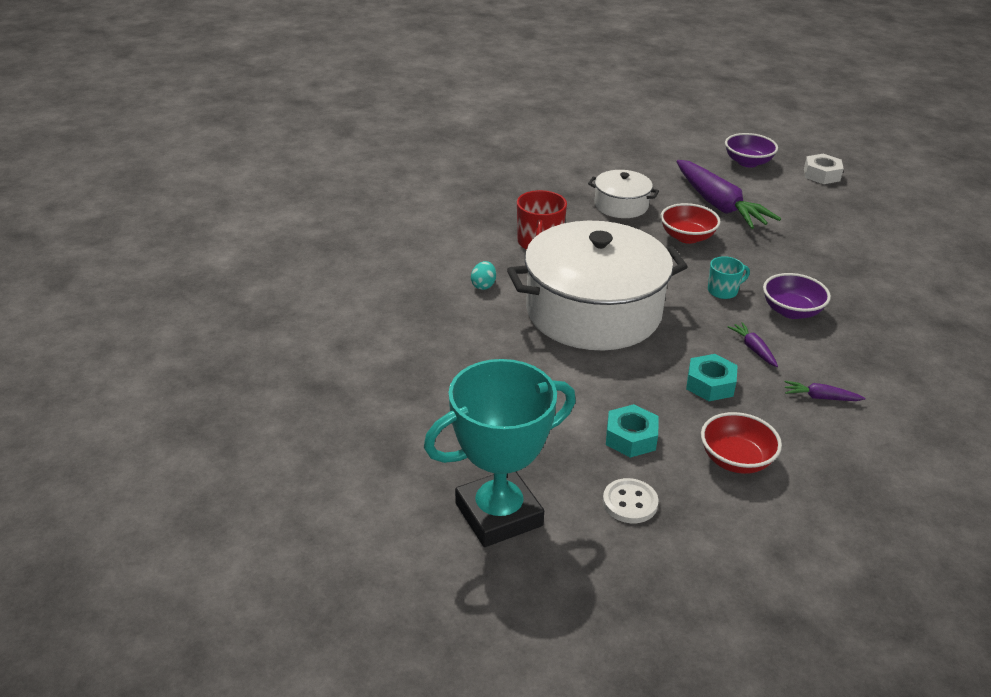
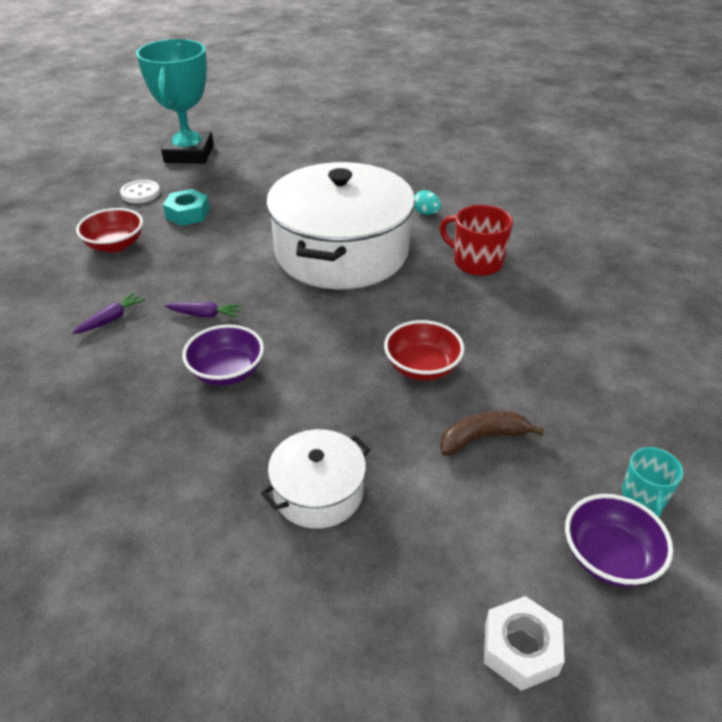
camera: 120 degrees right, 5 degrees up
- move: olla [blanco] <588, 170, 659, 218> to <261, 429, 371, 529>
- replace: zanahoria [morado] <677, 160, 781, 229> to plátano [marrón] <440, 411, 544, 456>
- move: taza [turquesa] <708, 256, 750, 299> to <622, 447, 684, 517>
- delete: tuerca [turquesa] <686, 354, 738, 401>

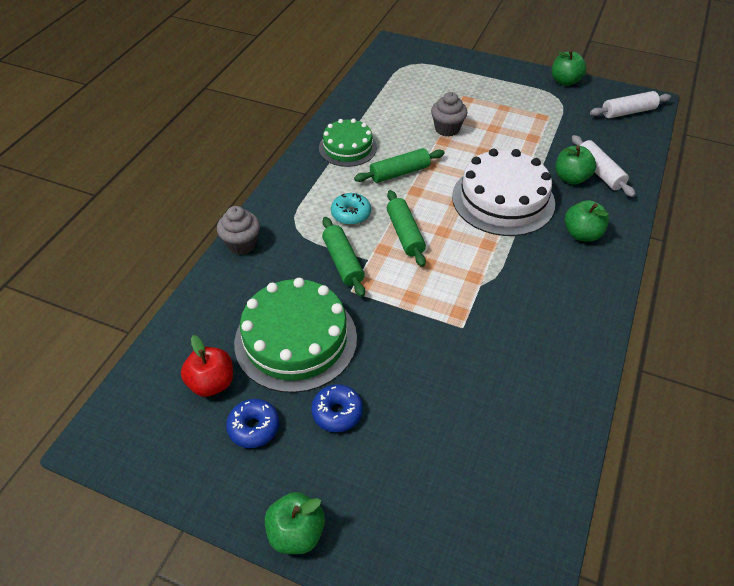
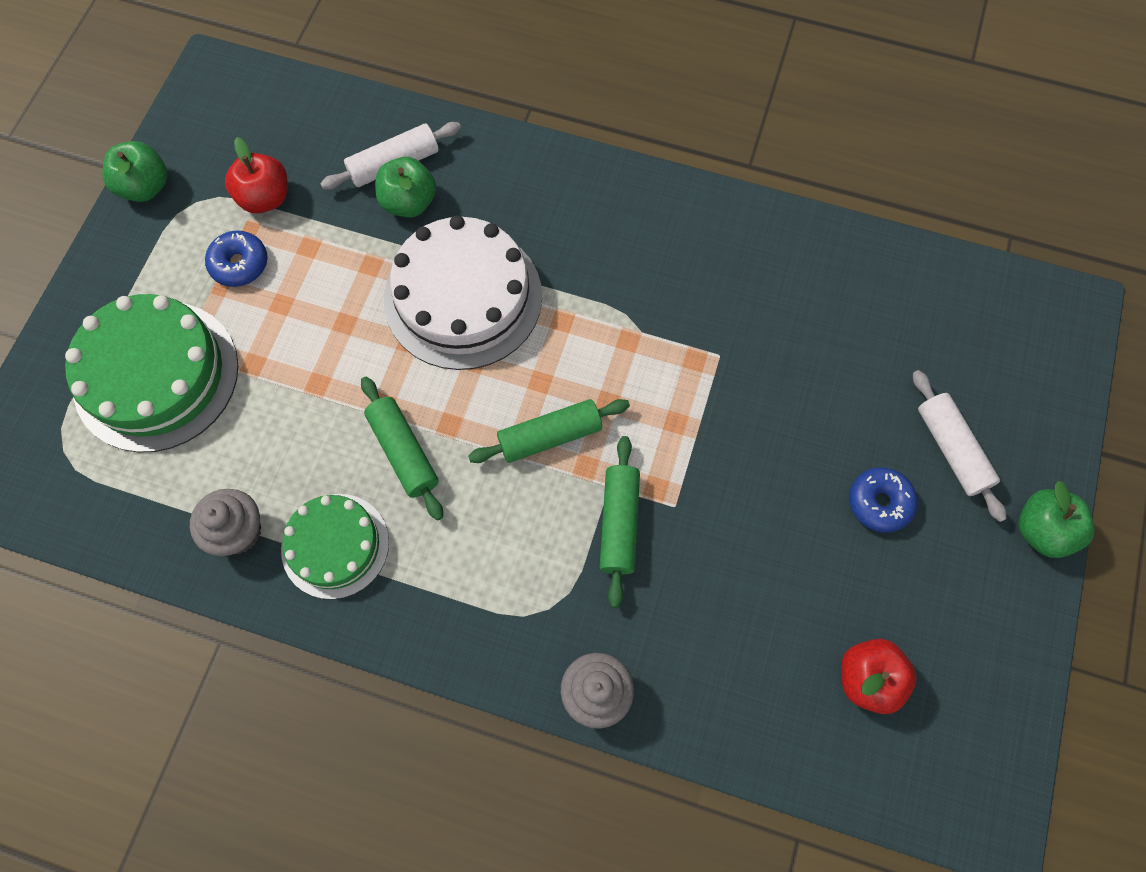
camera: 95 degrees left, 20 degrees up
- move: tarta [verde] <234, 278, 357, 393> to <65, 294, 238, 453>
- move: magdalena [gris] <431, 92, 467, 137> to <190, 489, 261, 556>
- move: rosquilla [azul] <226, 399, 279, 448> to <205, 230, 267, 287>
- insert: manzana [rojo] <225, 137, 288, 213>
- rotate: rodillo [verde] <322, 217, 365, 297> = <600, 436, 640, 608> 60 degrees counterclockwise
- move: rodillo [blanco] <590, 91, 671, 118> to <913, 370, 1007, 522>
- delete: rosquilla [turquesa] <331, 193, 371, 225>
- delete: manzana [verde] <565, 200, 609, 242>

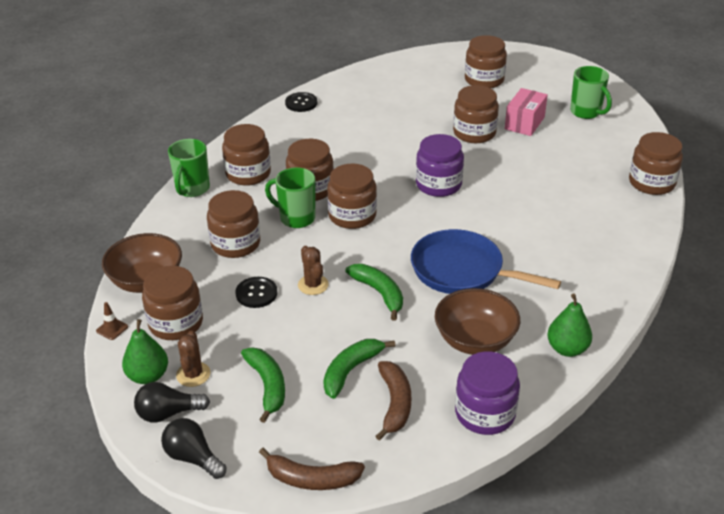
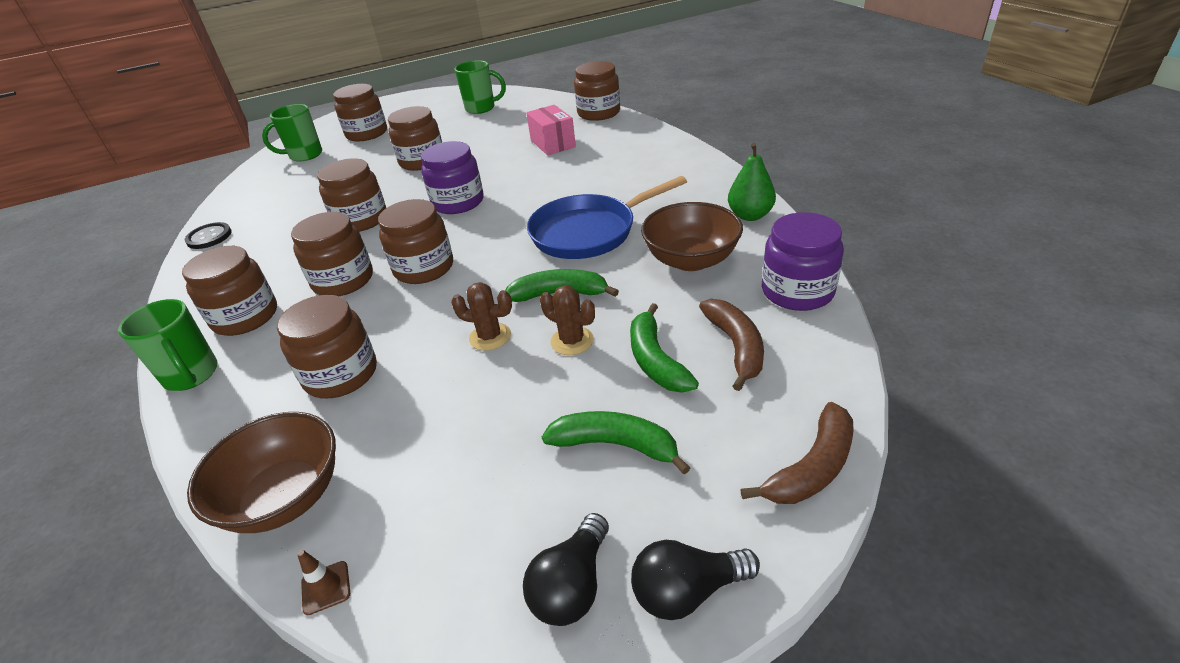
camera: 50 degrees left, 0 degrees up
- move: taza [verde] <265, 167, 315, 228> to <262, 104, 322, 162>
- move: tarro [marrón] <142, 266, 203, 340> to <317, 158, 386, 232>
- move: caja [rosa] <505, 88, 548, 136> to <526, 105, 576, 155>
- move: cactus [marrón] <176, 331, 210, 387> to <540, 285, 595, 355>
- rotate: plátano [marrón] <376, 361, 411, 441> = <699, 299, 764, 391> 45 degrees clockwise
- delete: pera [verde] <122, 319, 168, 384>
- delete: botón [negro] <236, 277, 277, 308>

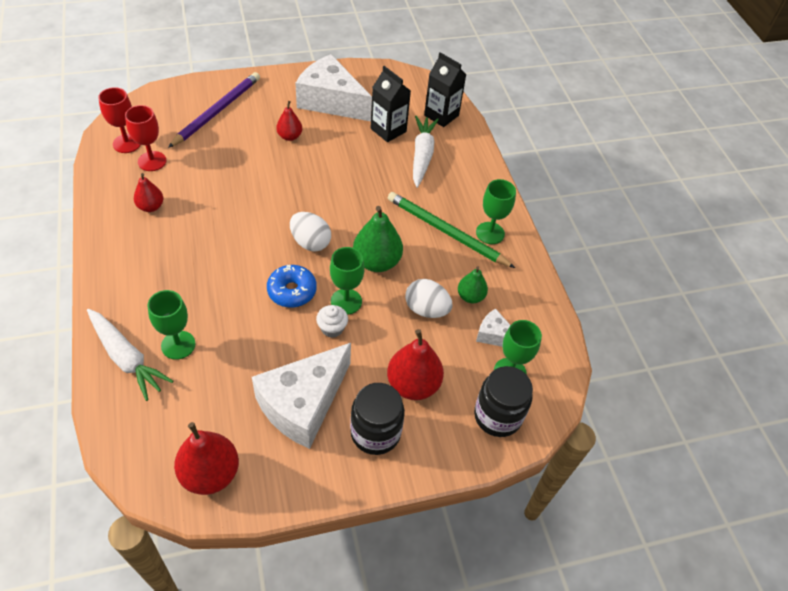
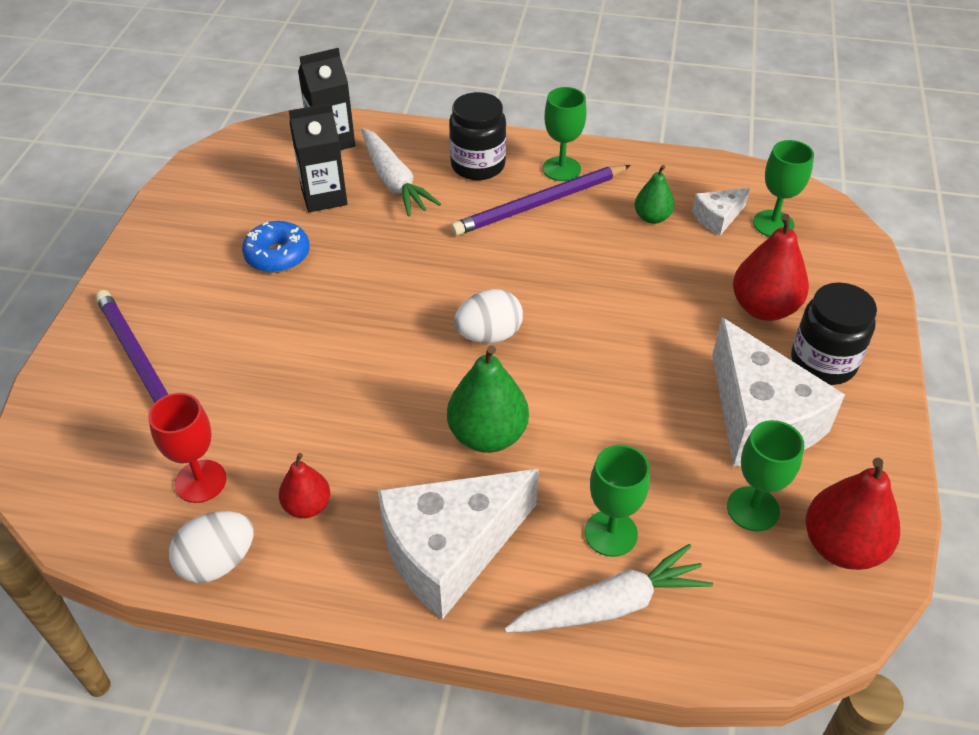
camera: 60 degrees left, 5 degrees down
- move: huevo [blanco] <405, 279, 452, 318> to <169, 511, 254, 583>
- move: rosquilla [azul] <267, 264, 317, 307> to <242, 221, 310, 273>
- rotate: zanahoria [blanco] <413, 116, 439, 188> = <362, 128, 441, 217> 150 degrees counterclockwise
- move: queso [blanco] <295, 54, 372, 121> to <377, 469, 539, 619>
- move: pera [verde] <353, 206, 403, 272> to <447, 345, 529, 453>
- move: tarro [negro] <474, 366, 533, 437> to <449, 92, 506, 180>
- recolor: lápiz [verde] <388, 192, 515, 268> to lápiz [morado] <451, 165, 631, 236>
- move: copa [verde] <330, 247, 364, 315> to <727, 420, 804, 532>
- delete: copa [rojo] <98, 87, 141, 153>
- delete: pera [rojo] <276, 101, 302, 141>
- delete: magdalena [blanco] <316, 305, 348, 338>

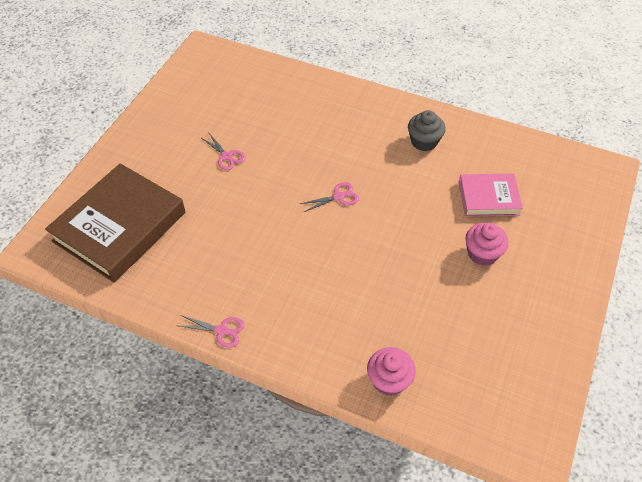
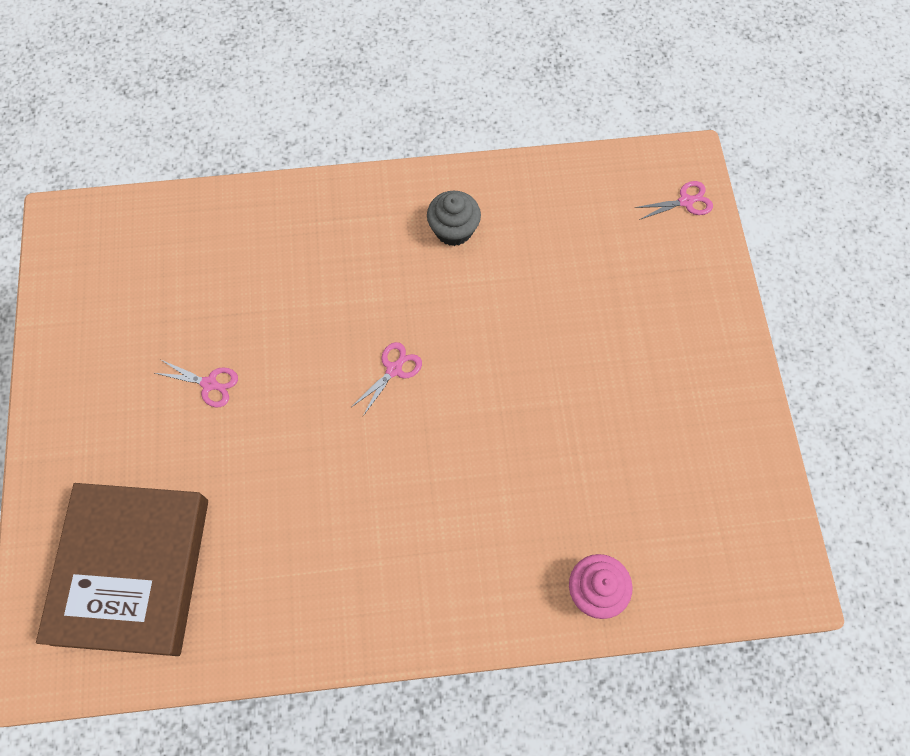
camera: 30 degrees left, 15 degrees up
- move: tijeras [rosa] <180, 315, 244, 348> to <634, 181, 713, 220>
- delete: libro [rosa] <459, 174, 523, 217>
- delete: magdalena [rosa] <465, 223, 509, 266>

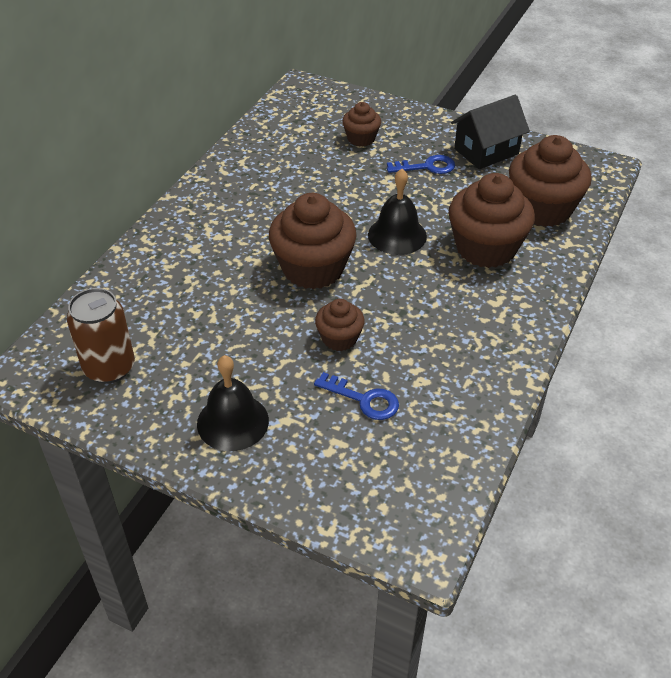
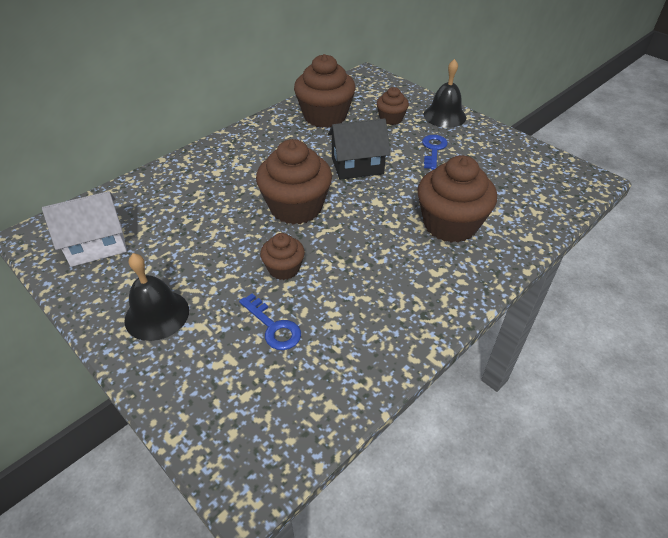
camera: 20 degrees right, 0 degrees up
- replace: lata [marrón] <67, 288, 135, 384> to casa [blanco] <42, 191, 127, 267>
- move: magdalena [marrón] <509, 135, 592, 227> to <294, 54, 356, 128>
- move: casa [negro] <451, 95, 530, 169> to <328, 118, 391, 180>
- rotate: llave [azul] <387, 155, 455, 174> = <422, 135, 448, 170> 90 degrees counterclockwise
- move: campana [negro] <368, 169, 427, 255> to <424, 59, 466, 128>

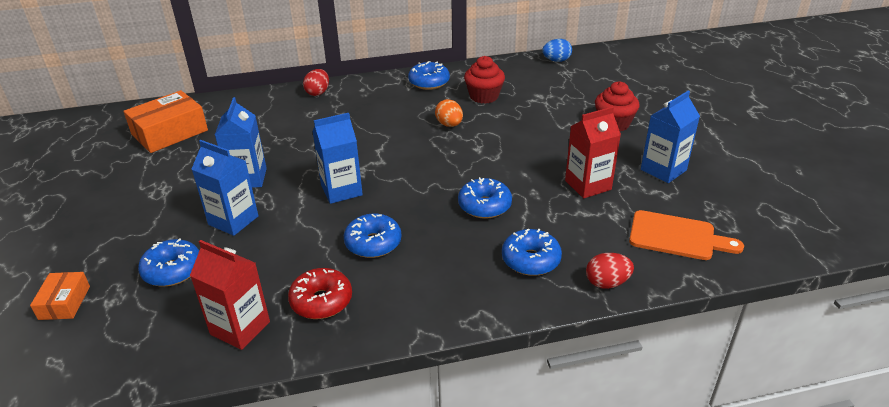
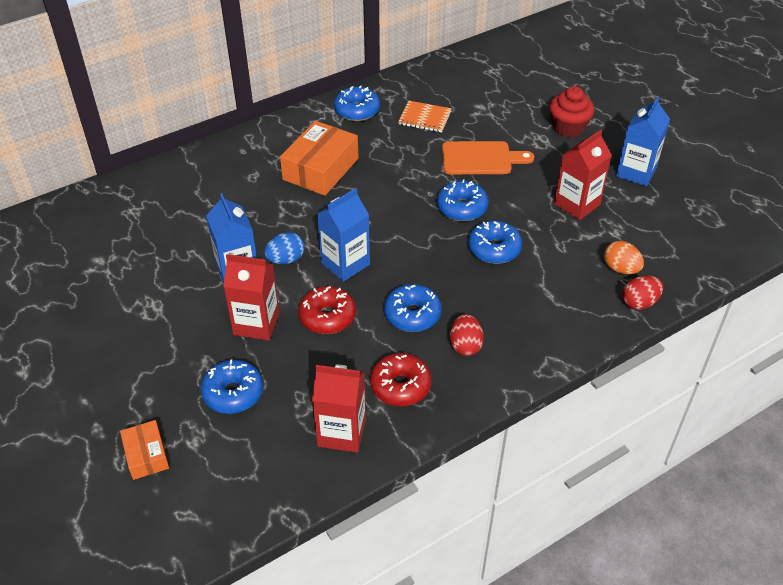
camera: 20 degrees left, 10 degrees up
- recolor: cartón de leche [azul] <192, 140, 258, 236> to cartón de leche [rojo] <223, 254, 280, 341>
- move: huevo [azul] <542, 39, 572, 62> to <264, 232, 305, 264>
- move: caja [naranja] <123, 90, 208, 153> to <280, 121, 359, 196>
- insert: rosquilla [rojo] <298, 286, 356, 334>
- replace: magdalena [rojo] <464, 56, 505, 104> to cuaderno [naranja] <398, 101, 452, 132>
- move: rosquilla [azul] <502, 228, 562, 276> to <437, 180, 489, 221>
- move: tabla de cortar [naranja] <629, 210, 744, 260> to <442, 141, 534, 174>
- move: huevo [rojo] <303, 69, 329, 96> to <450, 314, 484, 356>
- move: huevo [naranja] <435, 99, 463, 127> to <604, 241, 644, 274>

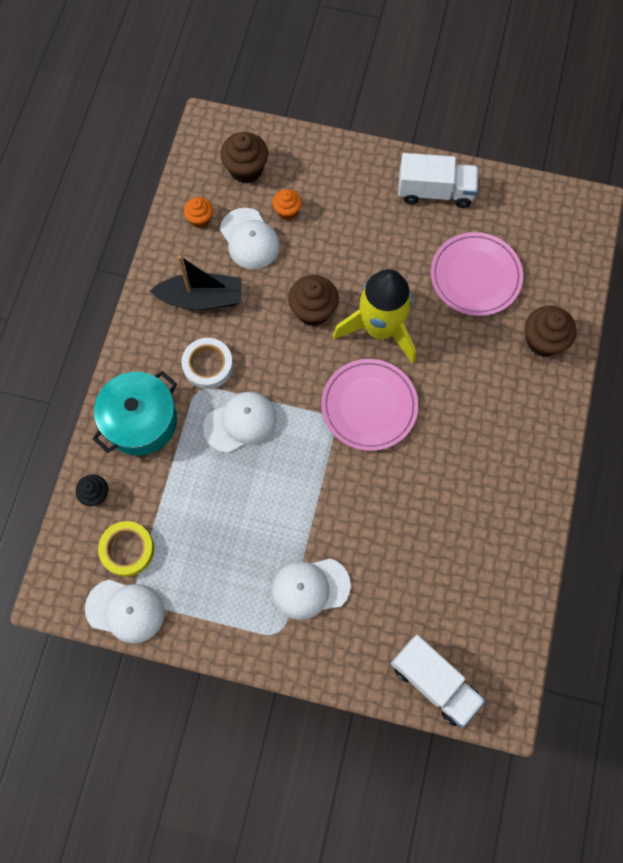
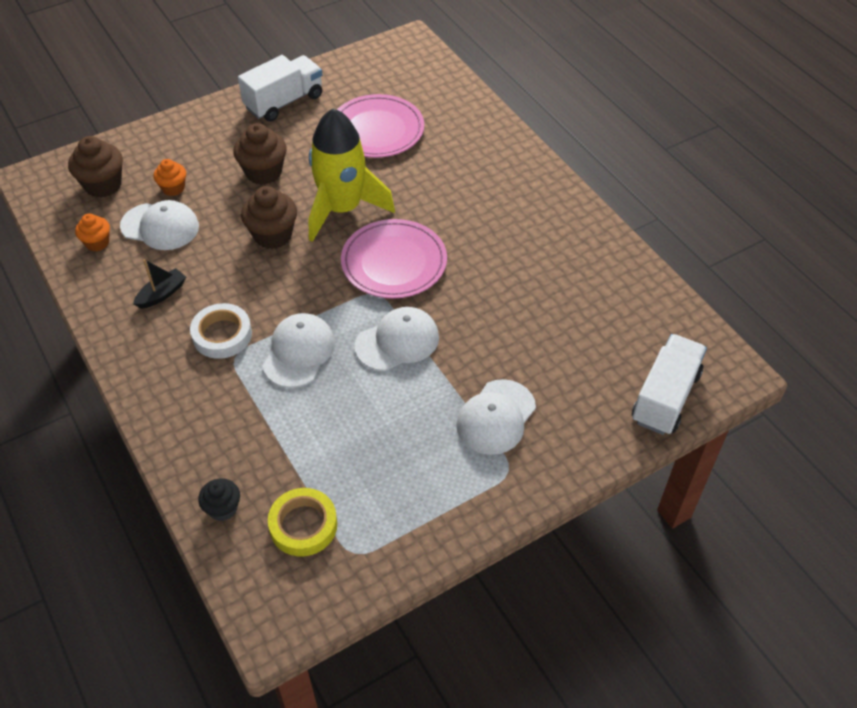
camera: 45 degrees left, 20 degrees down
- resize: barco [negro] <150, 255, 242, 310> = <133, 259, 186, 309> x0.55
- move: magdalena [marrón] <525, 306, 577, 357> to <233, 123, 287, 185>
- move: gorra [blanco] <85, 579, 165, 644> to <355, 307, 439, 371>
- rotate: camión [blanco] <391, 635, 485, 727> = <632, 334, 707, 435> 60 degrees counterclockwise
- delete: olla [turquesa] <93, 371, 177, 455>

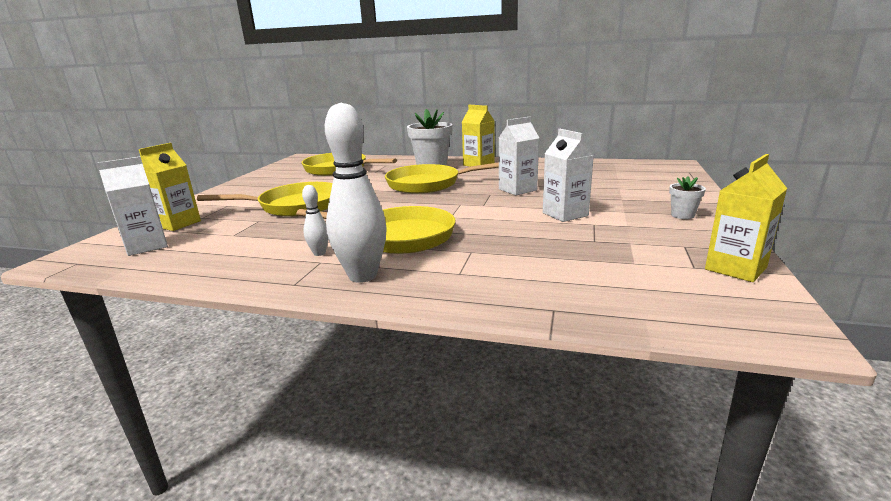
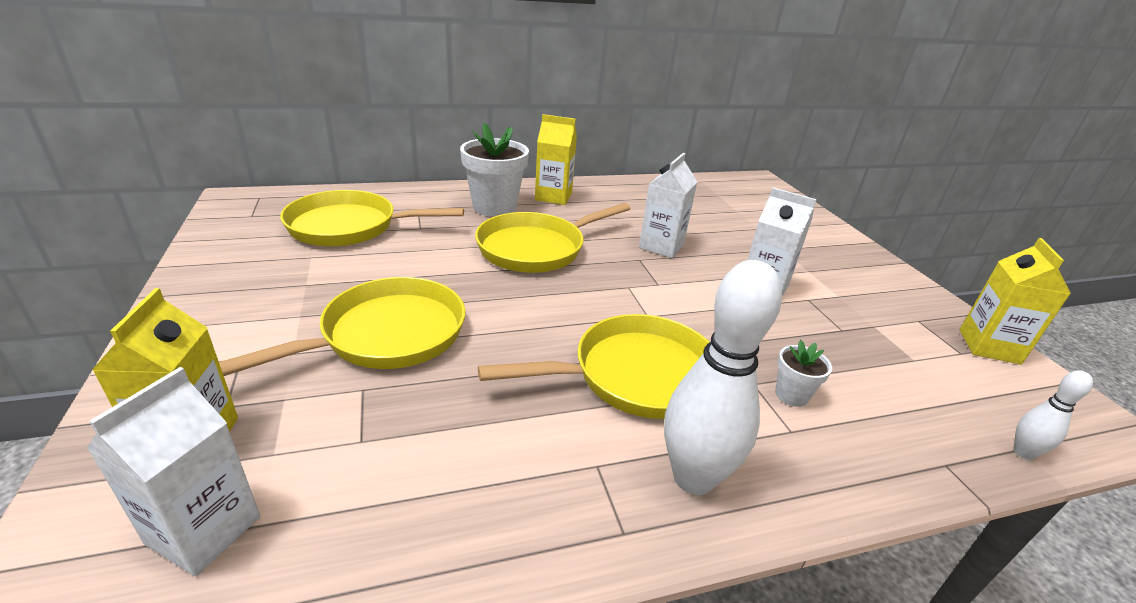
camera: 35 degrees left, 10 degrees up
- move: maceta [blanco] <669, 176, 706, 219> to <775, 340, 832, 407>
- move: bolo [blanco] <302, 185, 328, 256> to <1013, 370, 1093, 460>

